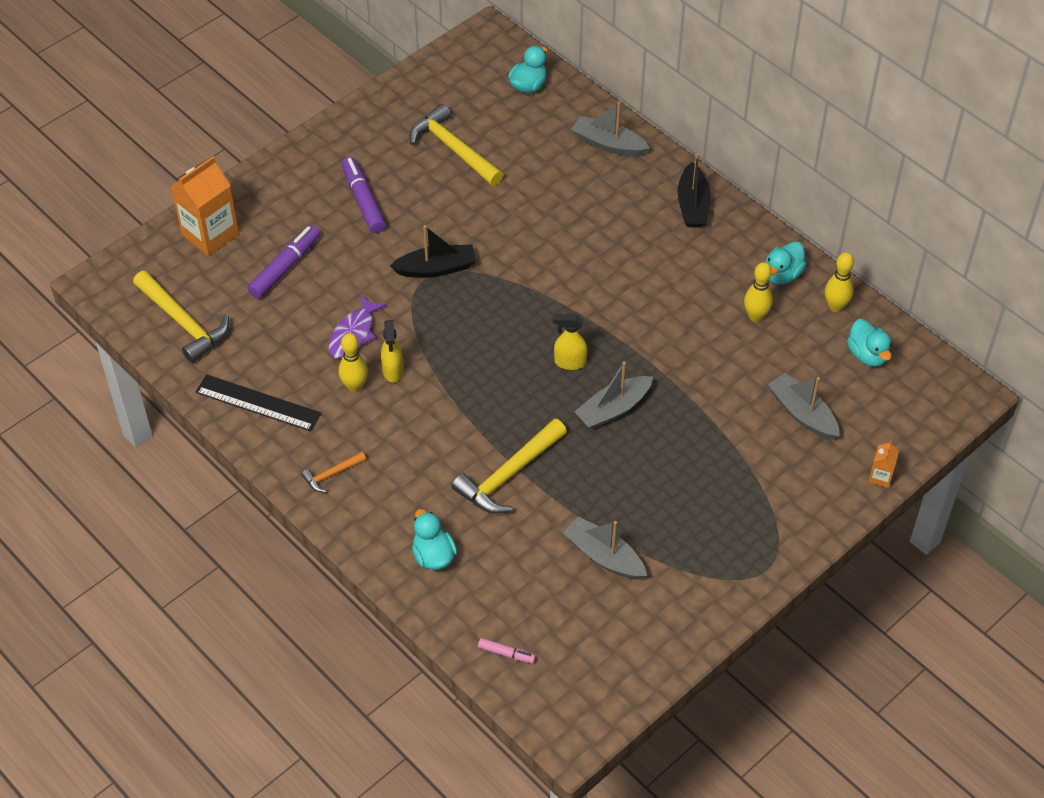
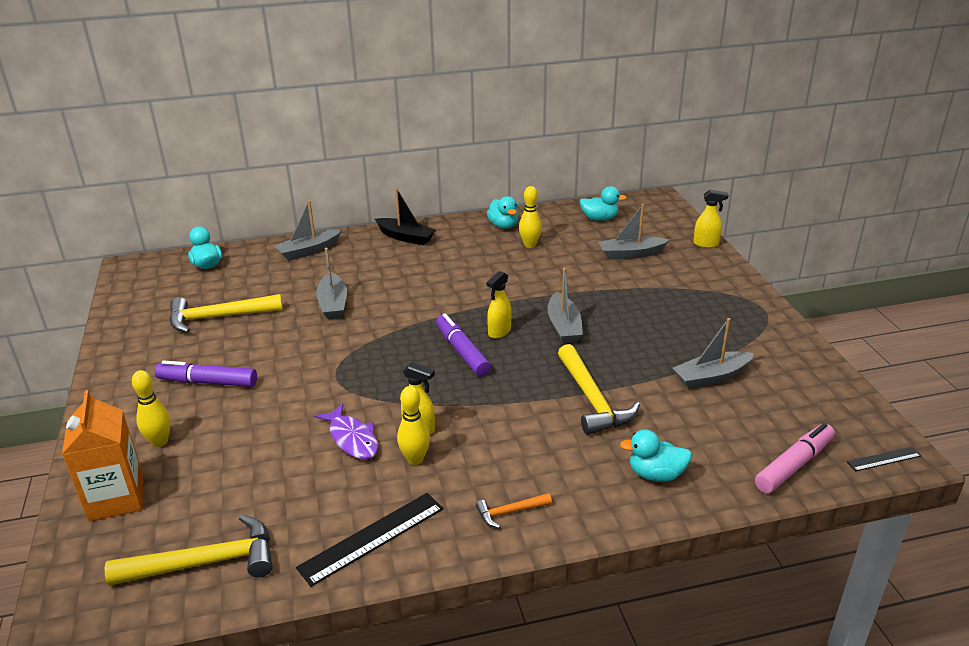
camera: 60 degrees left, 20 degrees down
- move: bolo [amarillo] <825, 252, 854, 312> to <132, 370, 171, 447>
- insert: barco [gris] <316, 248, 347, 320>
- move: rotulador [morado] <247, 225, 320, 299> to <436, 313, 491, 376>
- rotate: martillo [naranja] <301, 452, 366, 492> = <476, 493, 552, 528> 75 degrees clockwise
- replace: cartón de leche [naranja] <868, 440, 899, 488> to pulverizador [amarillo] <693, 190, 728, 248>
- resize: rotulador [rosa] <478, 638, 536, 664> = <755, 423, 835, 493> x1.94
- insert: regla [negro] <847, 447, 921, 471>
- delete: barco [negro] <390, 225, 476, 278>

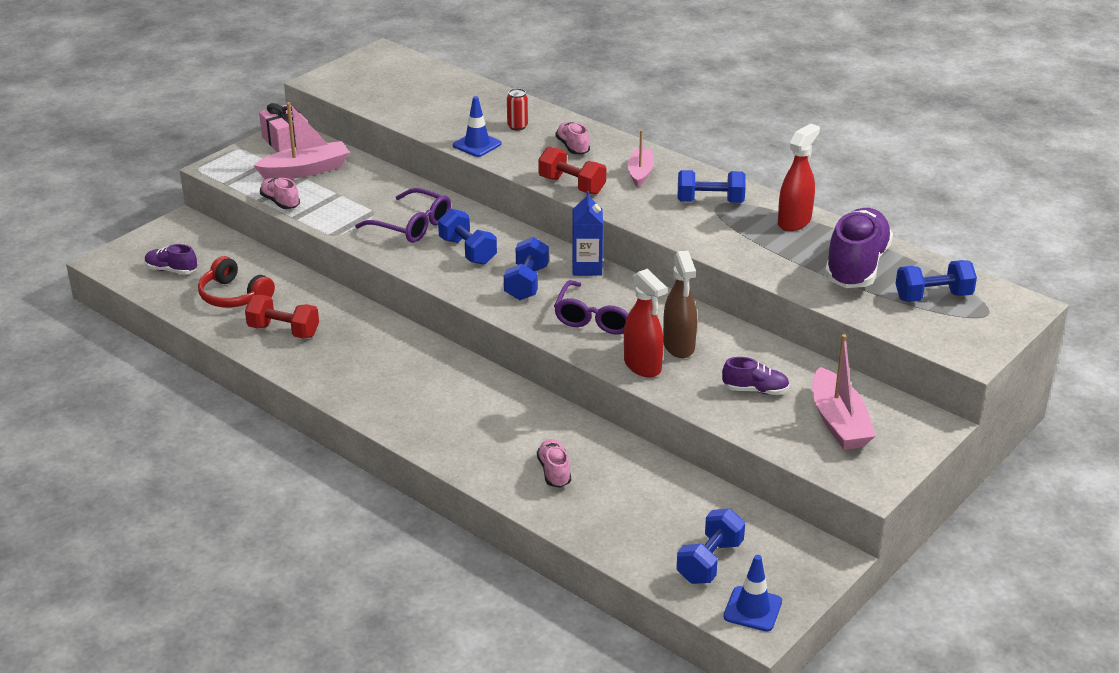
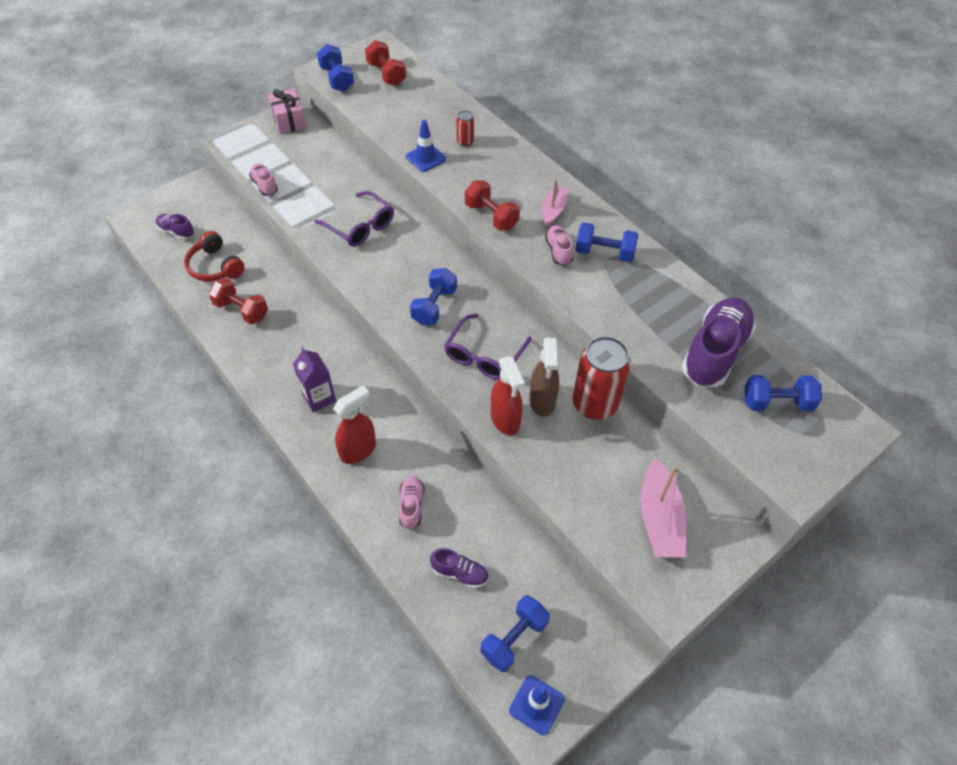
camera: 10 degrees right, 20 degrees up
- insert: cartón de leche [morado] <293, 347, 336, 412>
- move: mancuerna [azul] <438, 209, 497, 265> to <317, 44, 354, 92>
- move: pulverizador [rojo] <778, 124, 820, 231> to <333, 385, 376, 464>
- insert: mancuerna [rojo] <365, 40, 406, 86>
- move: zapato [morado] <722, 357, 790, 395> to <430, 548, 488, 589>
- move: zapato [rosa] <556, 122, 590, 154> to <545, 225, 573, 266>
- insert: lata [rojo] <573, 336, 631, 420>
- delete: barco [rosa] <253, 102, 350, 179>
- delete: cartón de leche [azul] <572, 191, 603, 276>

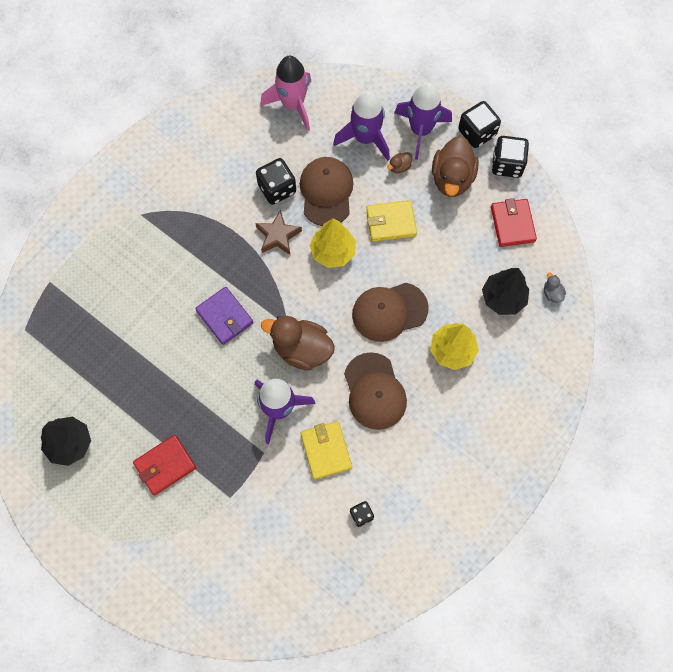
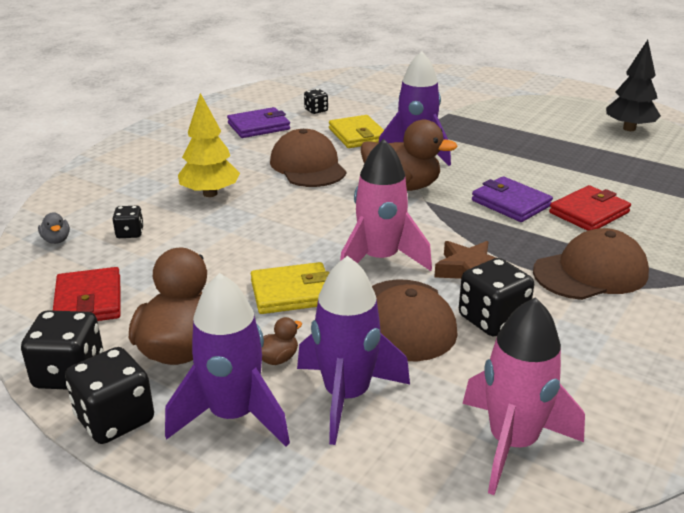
camera: 175 degrees right, 40 degrees down
- replace: árbol [negro] <482, 268, 529, 315> to dado [negro] <112, 206, 144, 238>
- insert: cartera [morado] <227, 107, 290, 138>
- replace: árbol [amarillo] <310, 218, 356, 268> to cohete [rosa] <340, 139, 432, 271>
- move: gorra [marrón] <352, 283, 429, 342> to <533, 228, 649, 300>
- move: cartera [rojo] <133, 435, 196, 496> to <549, 185, 631, 231>

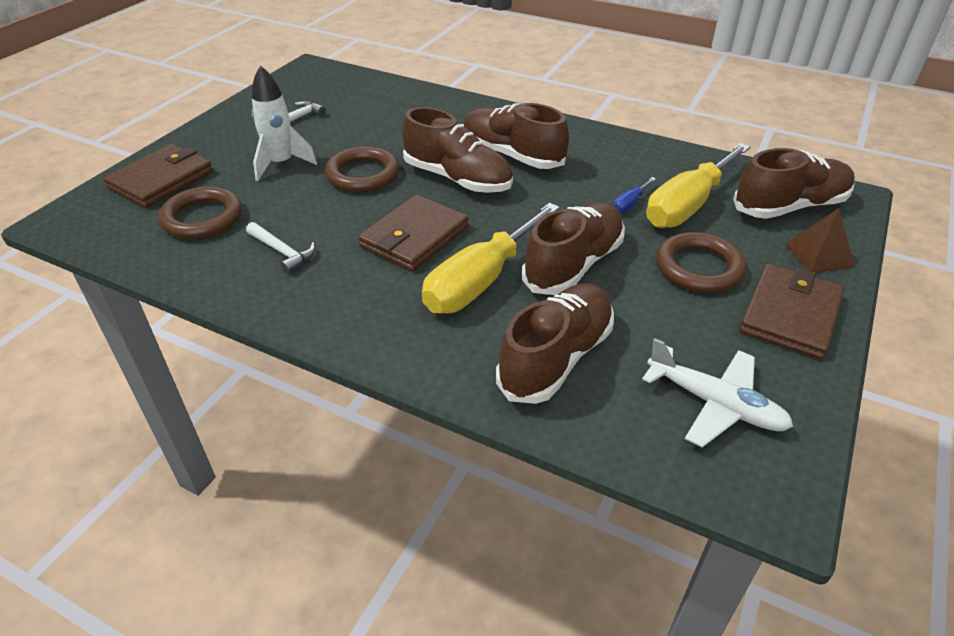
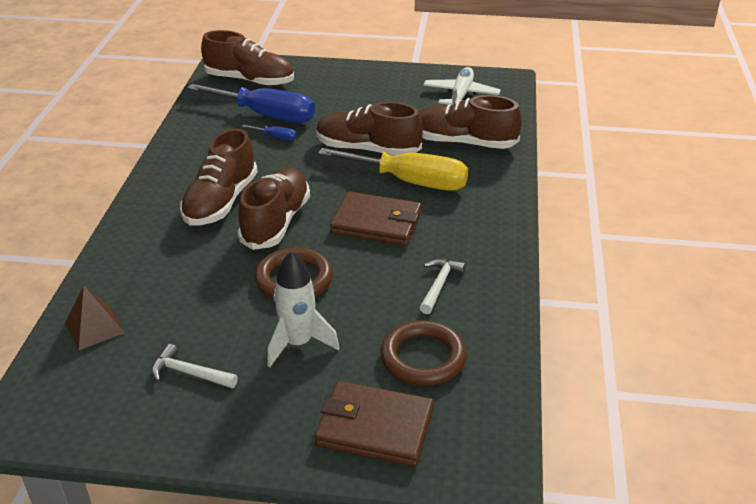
camera: 110 degrees left, 5 degrees down
- move: pirámide [marrón] <785, 208, 855, 273> to <65, 286, 125, 350>
- recolor: destornillador [amarillo] <646, 143, 750, 228> to destornillador [azul] <187, 84, 315, 123>
- rotate: zapato [marrón] <733, 148, 855, 219> = <201, 30, 294, 86> 150 degrees clockwise
- delete: anillo [marrón] <656, 232, 746, 293>
- delete: cartera [marrón] <739, 264, 844, 359>

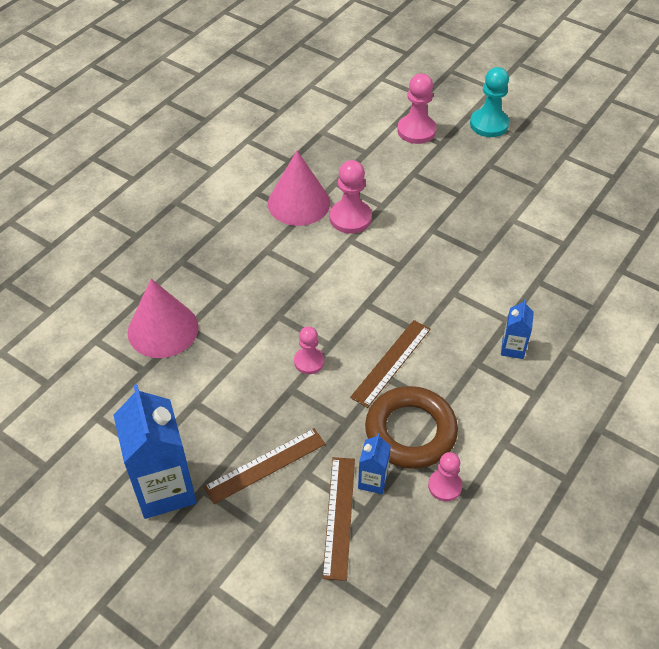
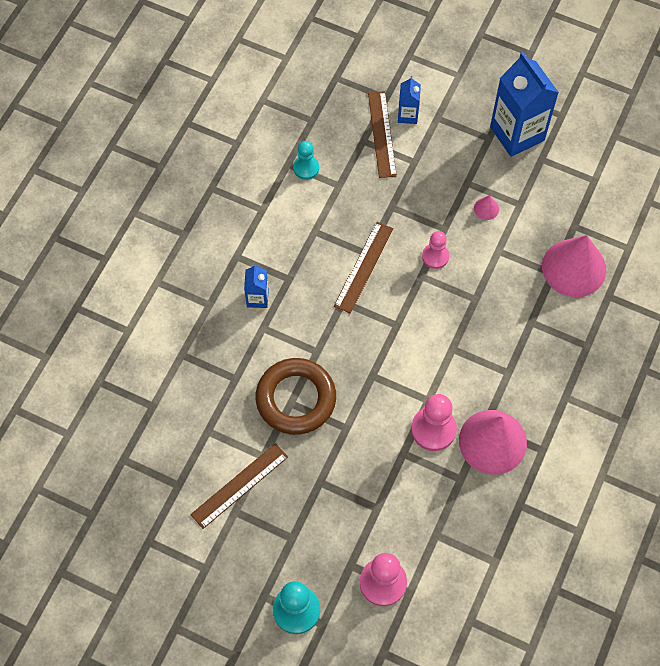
camera: 170 degrees right, 15 degrees up
- move: regla [marrón] <203, 428, 325, 504> to <190, 443, 288, 529>
- move: anillo [marrón] <365, 386, 458, 469> to <256, 358, 336, 435>
- recolor: peón [rosa] <428, 452, 462, 502> to peón [turquesa] <293, 141, 319, 180>
- move: cartón de leche [azul] <358, 433, 391, 494> to <398, 76, 421, 124>
- insert: cono [rosa] <474, 195, 499, 220>

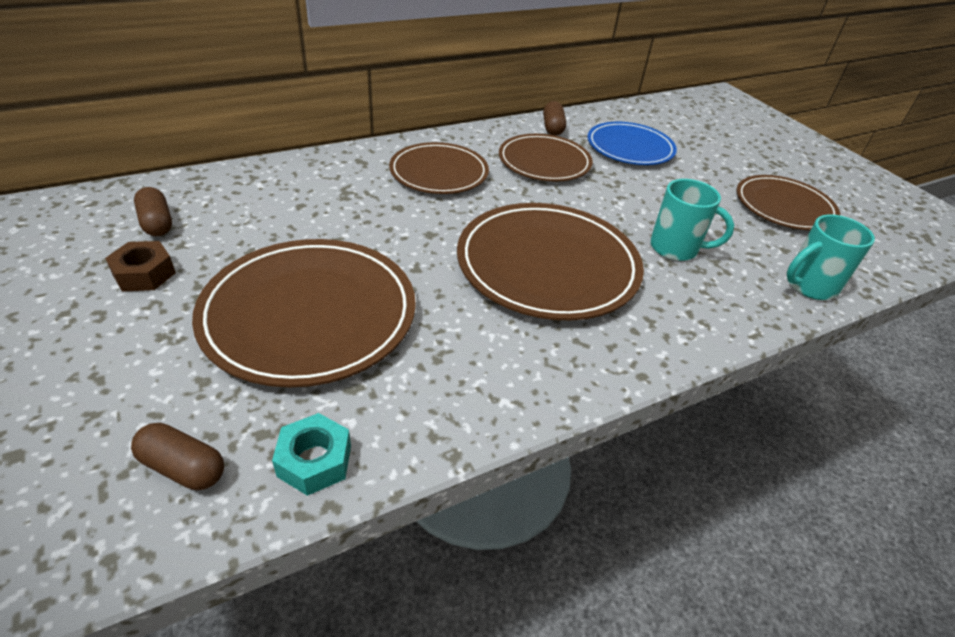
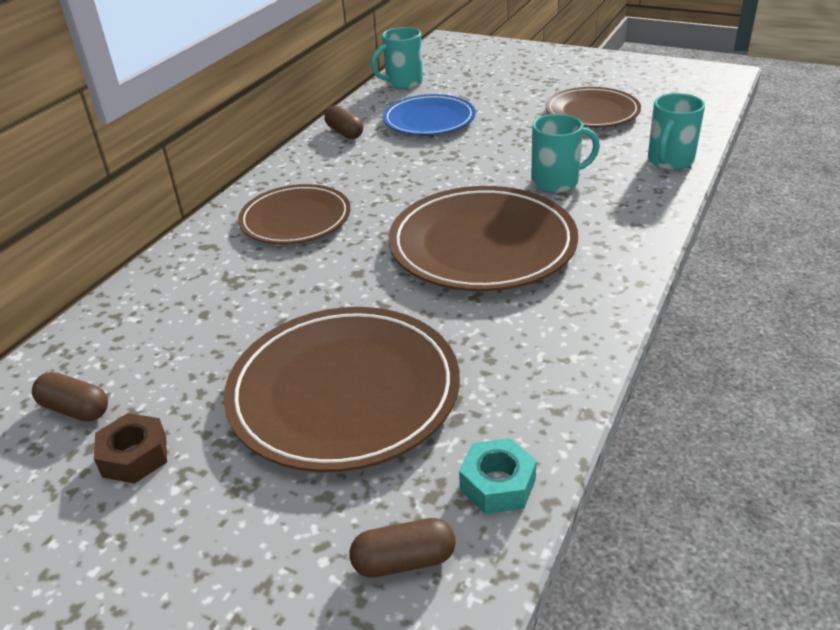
camera: 30 degrees left, 5 degrees down
- insert: taza [turquesa] <371, 27, 423, 89>
- delete: plato [marrón] <499, 134, 593, 182>

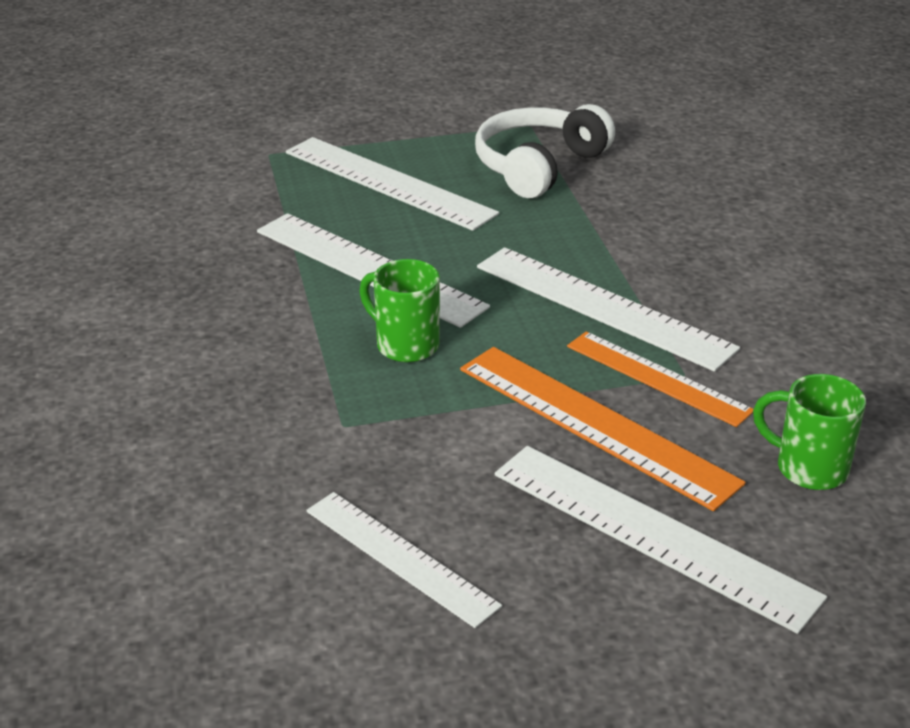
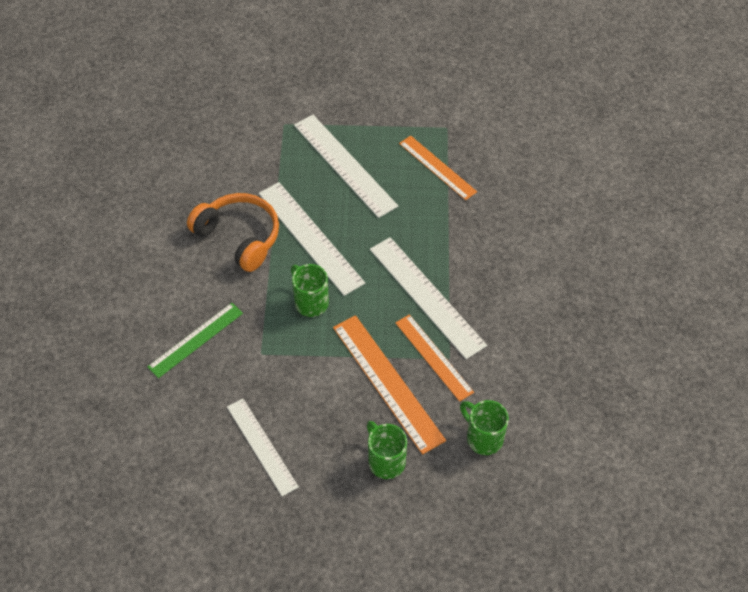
camera: 15 degrees right, 20 degrees up
- insert: regla [verde] <147, 303, 243, 378>
- insert: auriculares [naranja] <187, 193, 279, 272>
- replace: regla [blanco] <495, 446, 827, 634> to taza [verde] <367, 421, 407, 479>
- replace: auriculares [blanco] <475, 104, 615, 198> to regla [naranja] <399, 136, 477, 200>

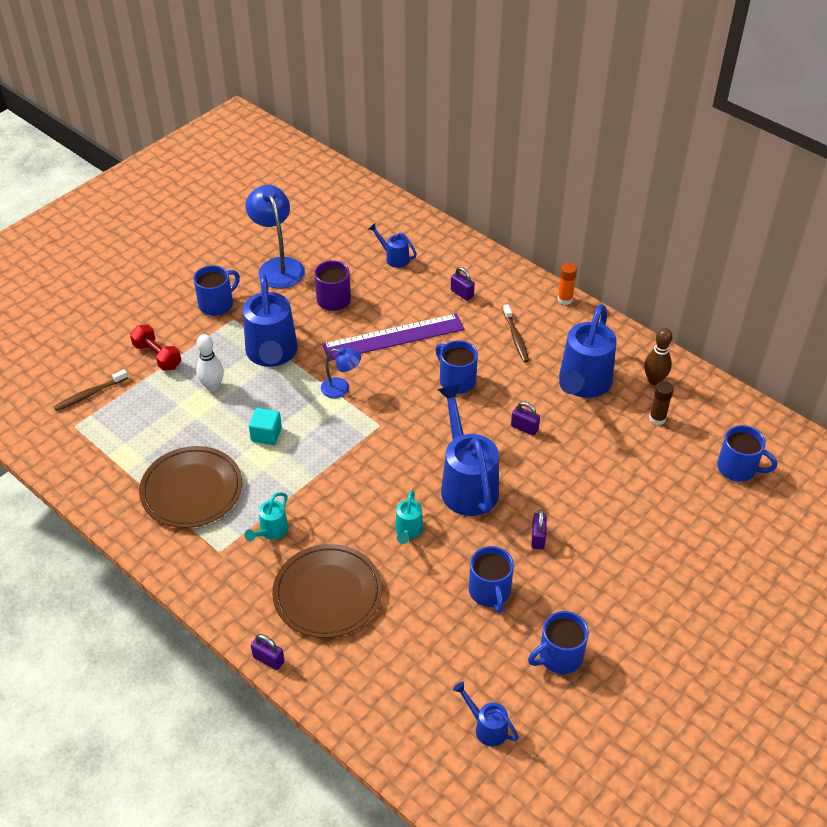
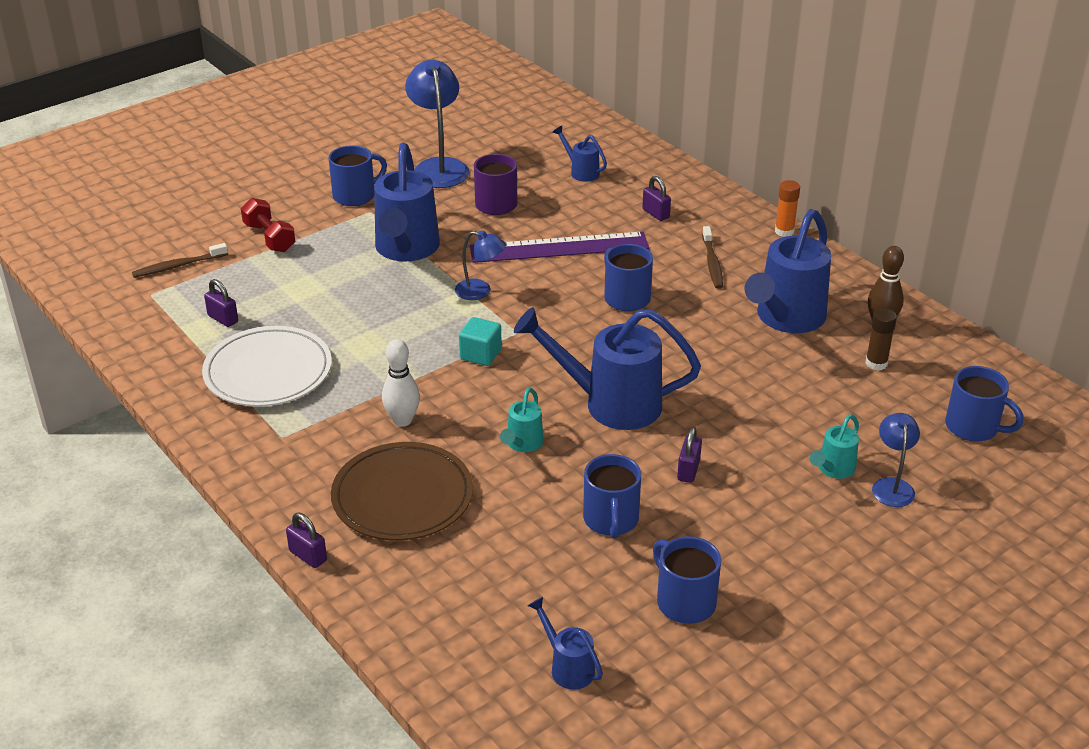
camera: 10 degrees right, 10 degrees down
- recolor: plato [marrón] <139, 446, 242, 528> to plato [blanco] <202, 326, 332, 407>
- move: candado [morado] <511, 402, 540, 436> to <204, 279, 238, 327>
- move: bolo [blanco] <196, 334, 224, 391> to <382, 339, 420, 427>
- move: cubo [turquesa] <249, 408, 282, 445> to <459, 317, 502, 366>
- rotate: regadera [azul] <437, 385, 499, 516> = <514, 307, 701, 430> 75 degrees counterclockwise
- rotate: taza [azul] <528, 611, 589, 674> = <653, 536, 721, 624> 75 degrees clockwise
- move: regadera [turquesa] <244, 492, 288, 541> to <810, 414, 859, 479>
- insert: lámpara [azul] <872, 413, 920, 507>

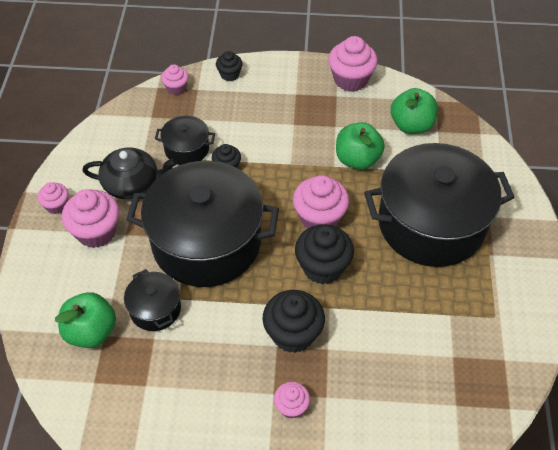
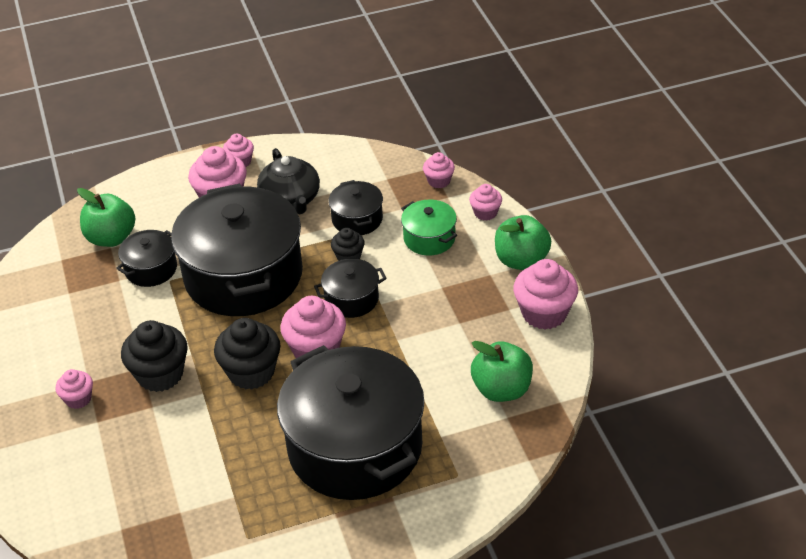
camera: 70 degrees right, 10 degrees down
- insert: olla [negro] <314, 258, 387, 318>
- insert: olla [verde] <401, 200, 457, 256>
- recolor: magdalena [negro] <216, 51, 243, 81> to magdalena [rosa] <469, 184, 502, 221>
- move: manzana [verde] <336, 122, 385, 170> to <495, 215, 551, 270>

